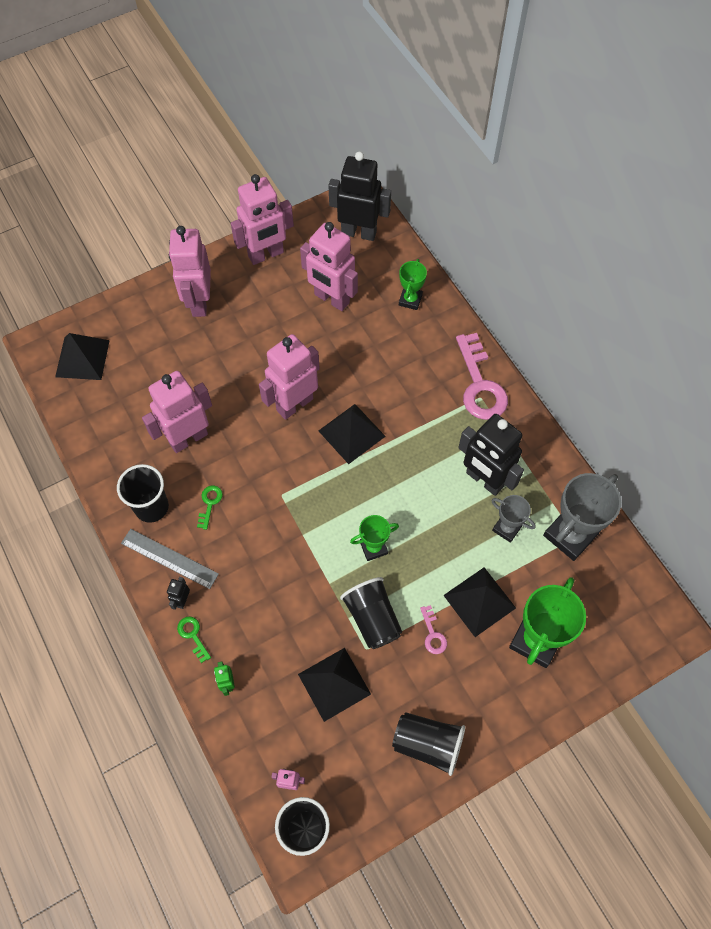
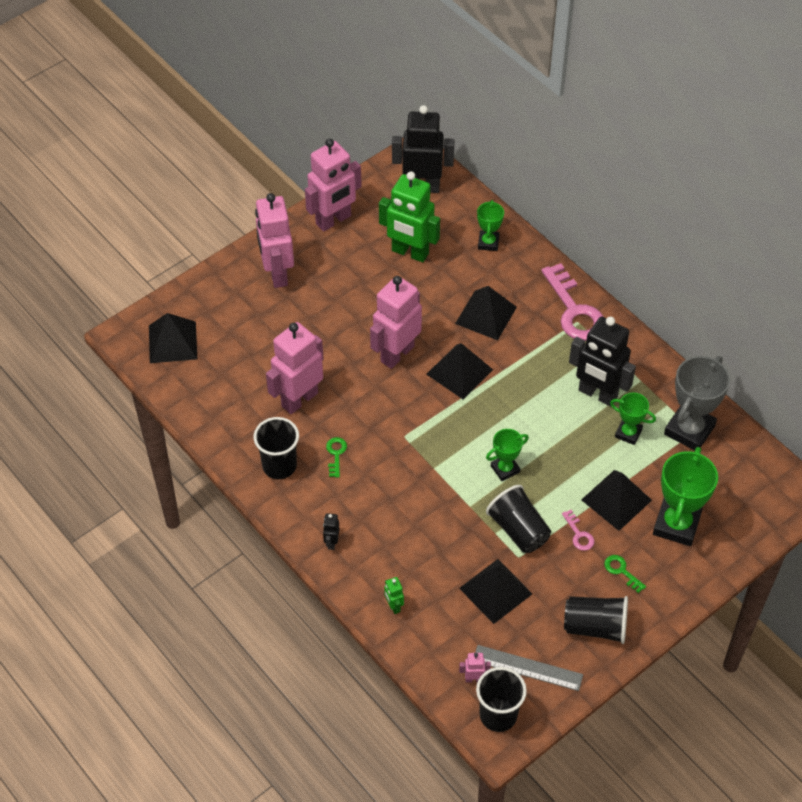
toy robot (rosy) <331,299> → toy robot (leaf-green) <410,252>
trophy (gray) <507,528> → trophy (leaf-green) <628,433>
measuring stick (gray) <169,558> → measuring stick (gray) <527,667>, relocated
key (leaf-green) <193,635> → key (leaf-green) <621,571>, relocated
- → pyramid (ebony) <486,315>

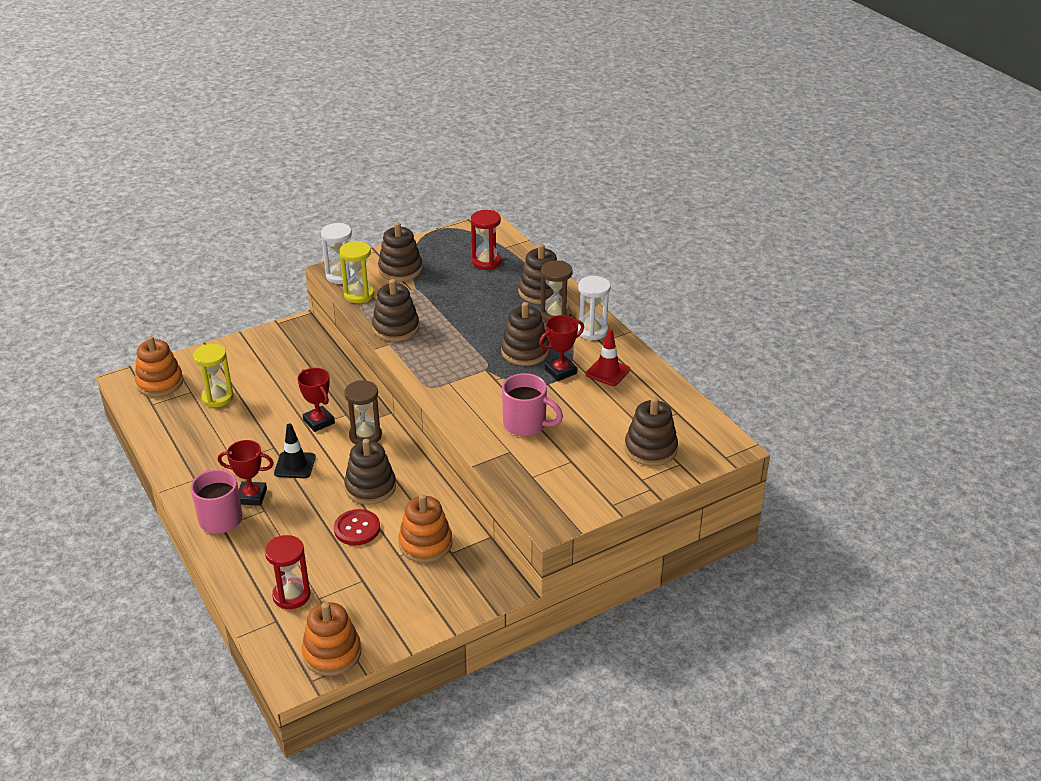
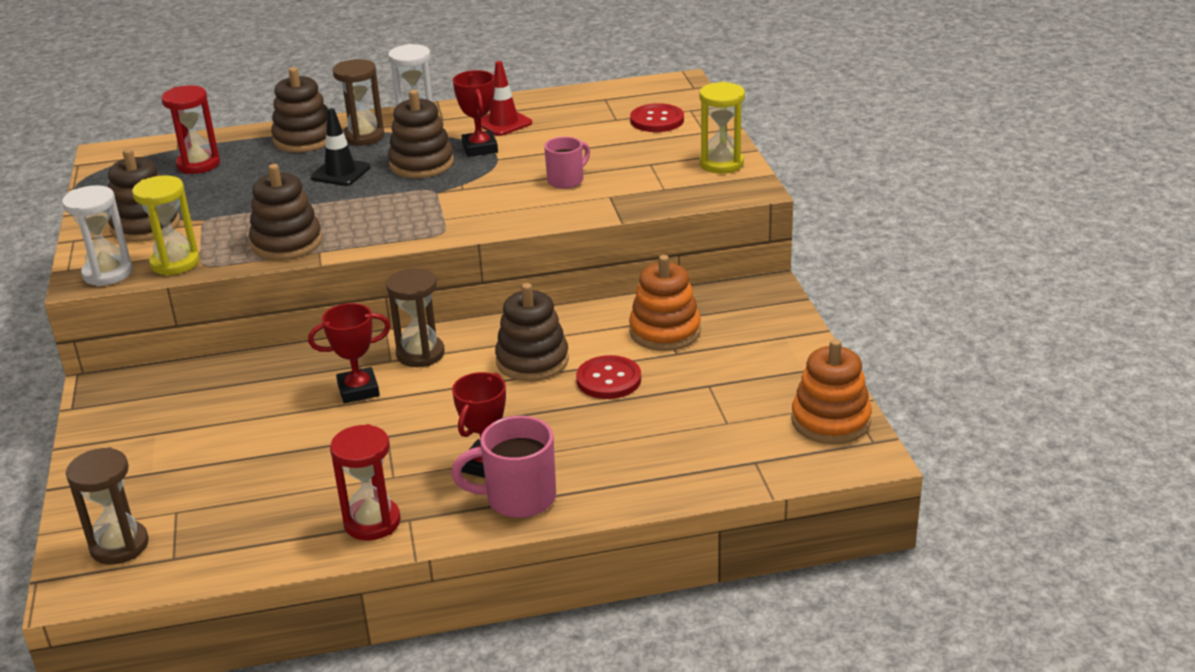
stacking rings (orange) <160,383> → sandglass (dark brown) <119,546>
sandglass (yellow) <217,397> → sandglass (yellow) <721,164>, relocated
coffee mug (rosy) <526,425> → coffee mug (rosy) <566,180>, x0.66
stacking rings (dark brown) <650,449> → sewing button (crimson) <657,120>
road cone (ebony) <295,465> → road cone (ebony) <340,172>, relocated
sandglass (crimson) <291,595> → sandglass (crimson) <372,522>, relocated

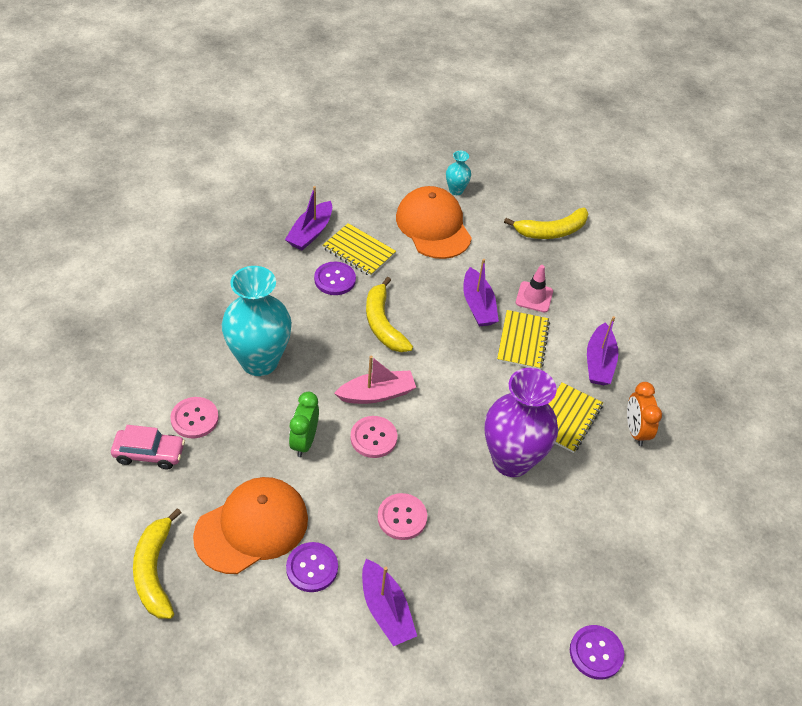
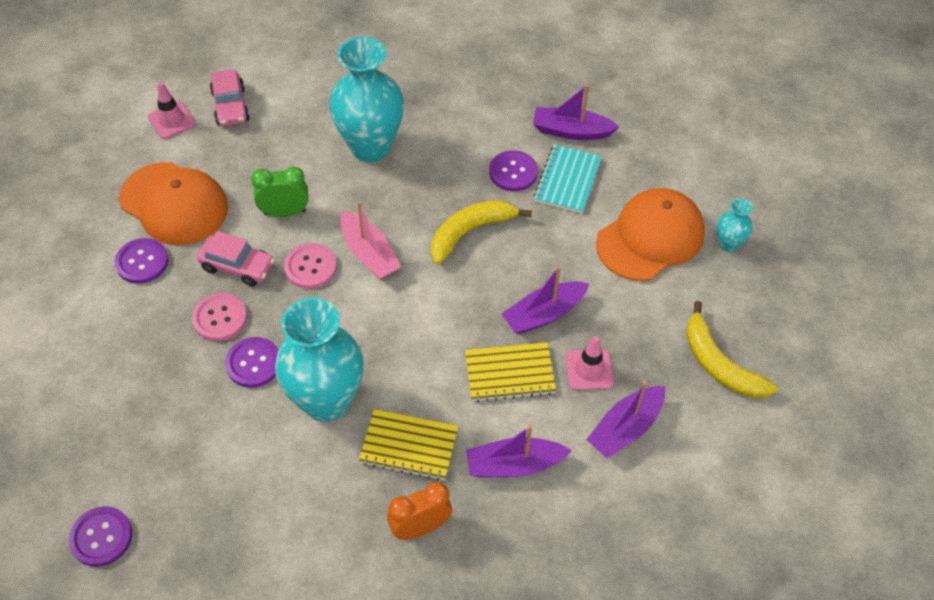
notepad (yellow) <358,251> → notepad (turquoise) <567,180>
vase (purple) <511,460> → vase (turquoise) <326,401>
sewing button (rosy) <194,418> → -
banana fruit (yellow) <154,571> → -
toy boat (purple) <386,610> → toy boat (purple) <625,428>, relocated
- → road cone (rosy) <172,120>
- → car (rosy) <237,266>
- → sewing button (purple) <253,363>

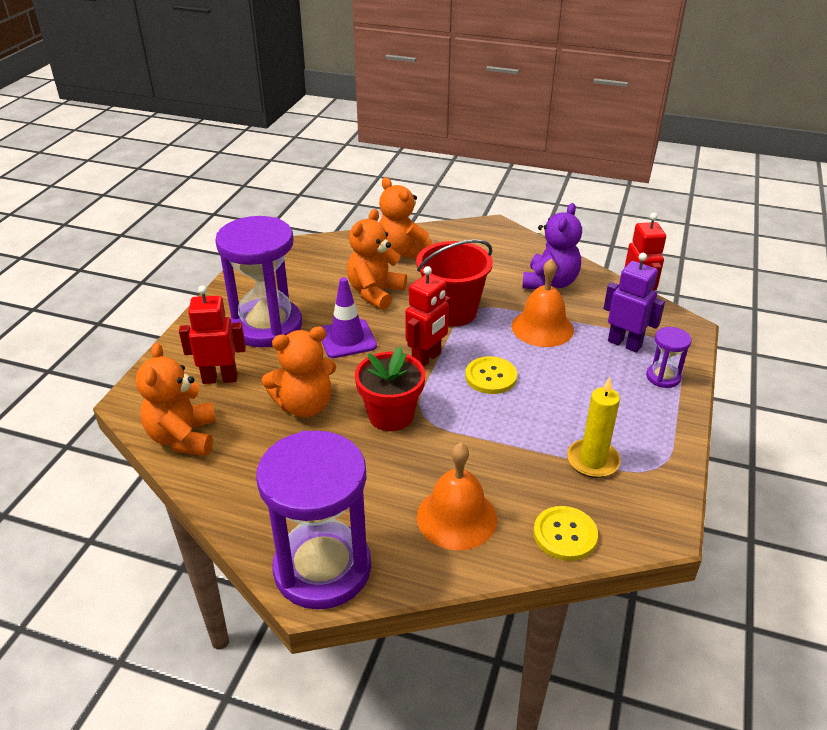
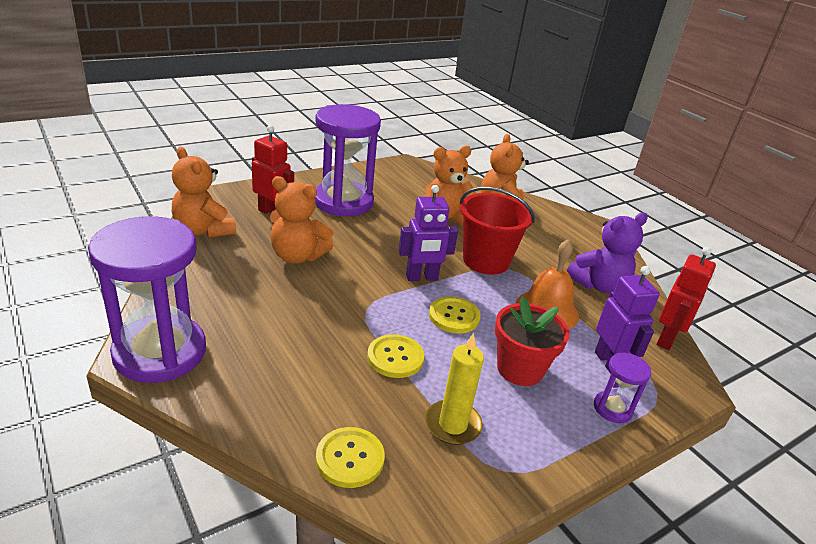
toy robot (crimson) <427,359> → toy robot (purple) <422,278>
road cone (purple) <347,339> → -
teddy (orange) <183,437> → teddy (orange) <203,230>, 75 degrees counterclockwise
potted plant (crimson) <391,415> → potted plant (crimson) <520,369>, relocated
school bell (orange) <457,517> → -
- → sewing button (yellow) <395,357>

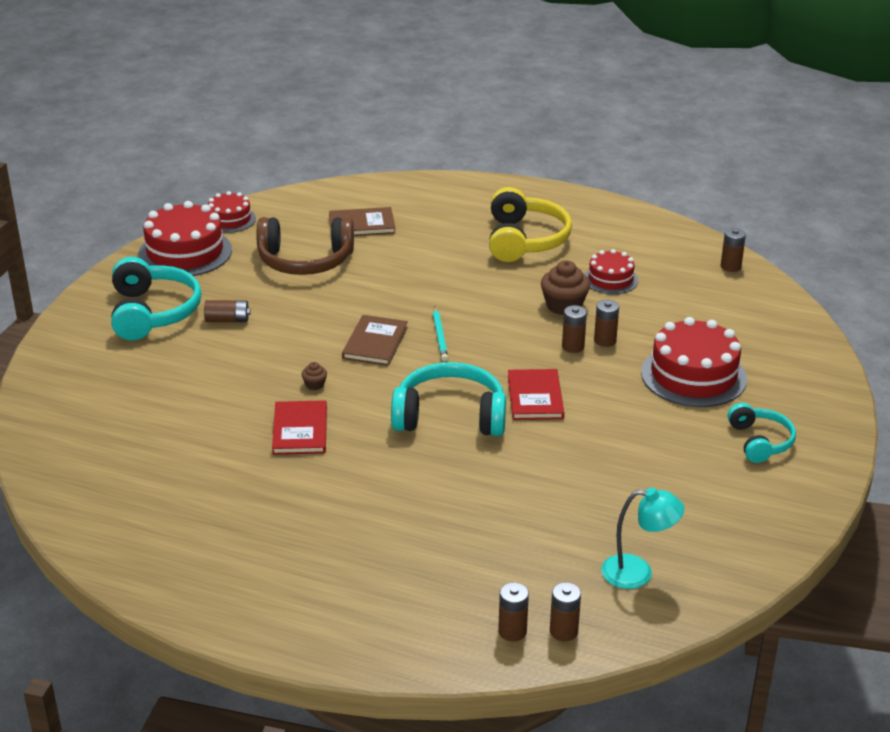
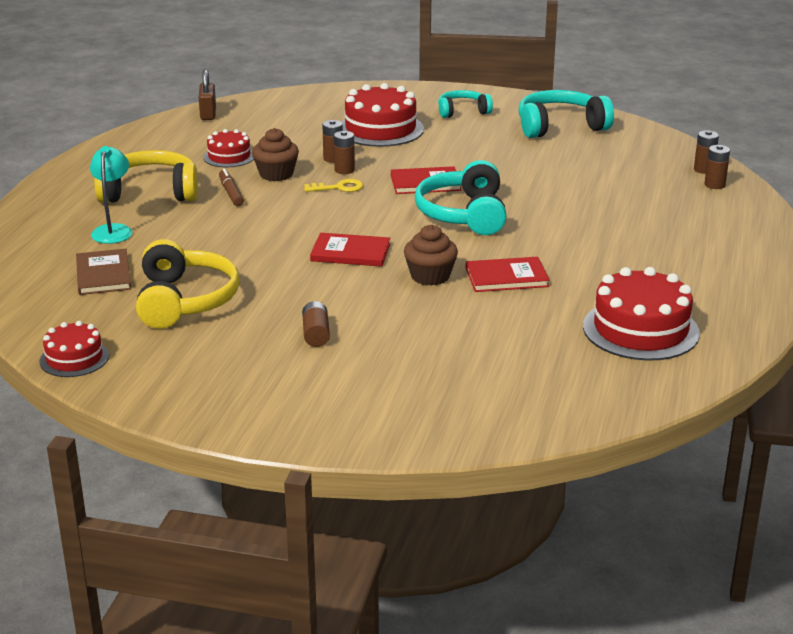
gateau (crimson) <185,252> → gateau (crimson) <640,330>, relocated
headphones (dark brown) <305,261> → headphones (yellow) <185,301>
battery (dark brown) <730,266> → small lock (dark brown) <208,114>
headphones (turquoise) <153,312> → headphones (turquoise) <560,126>, relocated
lead pencil (turquoise) <440,336> → -
book (dark brown) <375,343> → book (crimson) <350,252>
fairy cake (dark brown) <314,384> → fairy cake (dark brown) <430,276>, x2.07
reading lamp (turquoise) <638,573> → reading lamp (turquoise) <113,230>, relocated
- → marker (dark brown) <231,193>
- → key (yellow) <338,188>

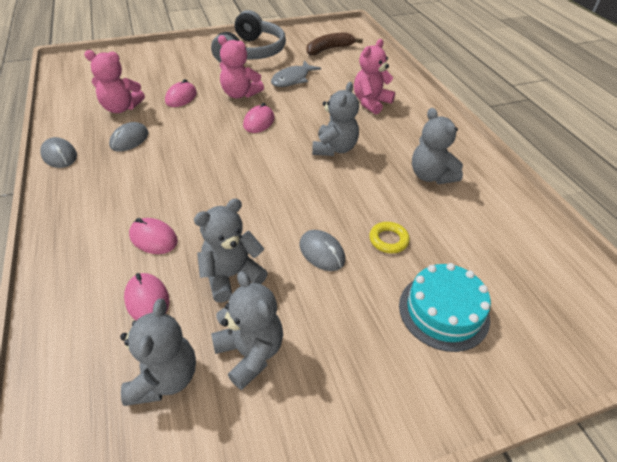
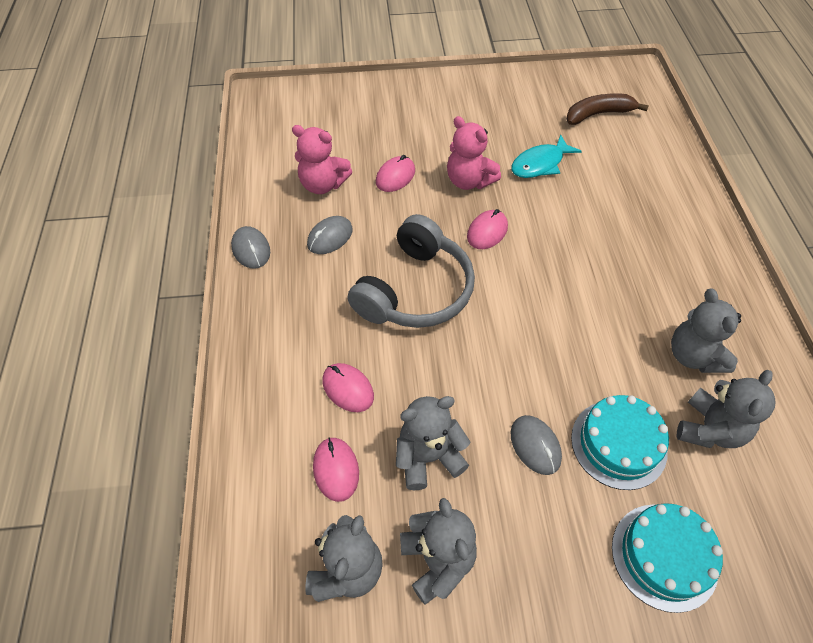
headphones (gray) <251,52> → headphones (gray) <415,290>, relocated
teddy (rosy) <371,103> → -
fish figure (gray) <292,79> → fish figure (turquoise) <540,164>
teddy (gray) <334,149> → teddy (gray) <709,429>, relocated
ring (yellow) <388,240> → gateau (turquoise) <618,444>

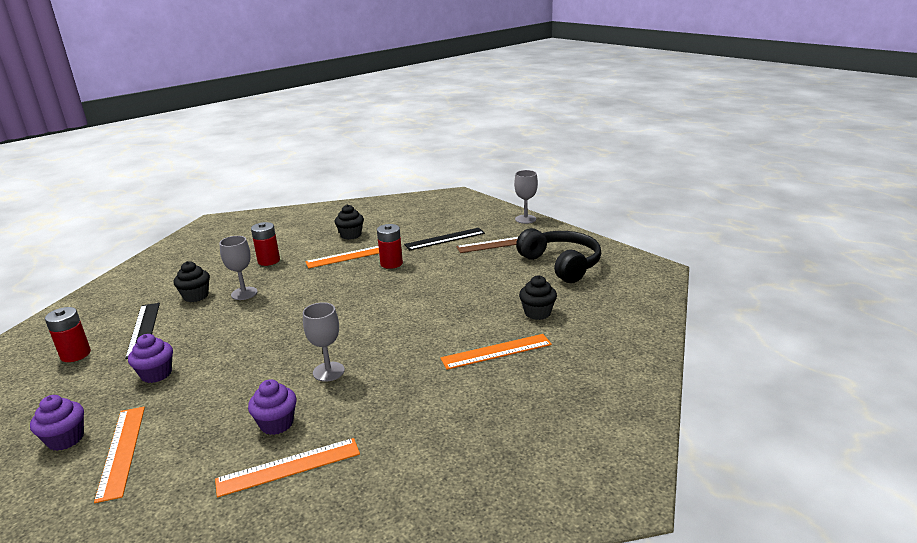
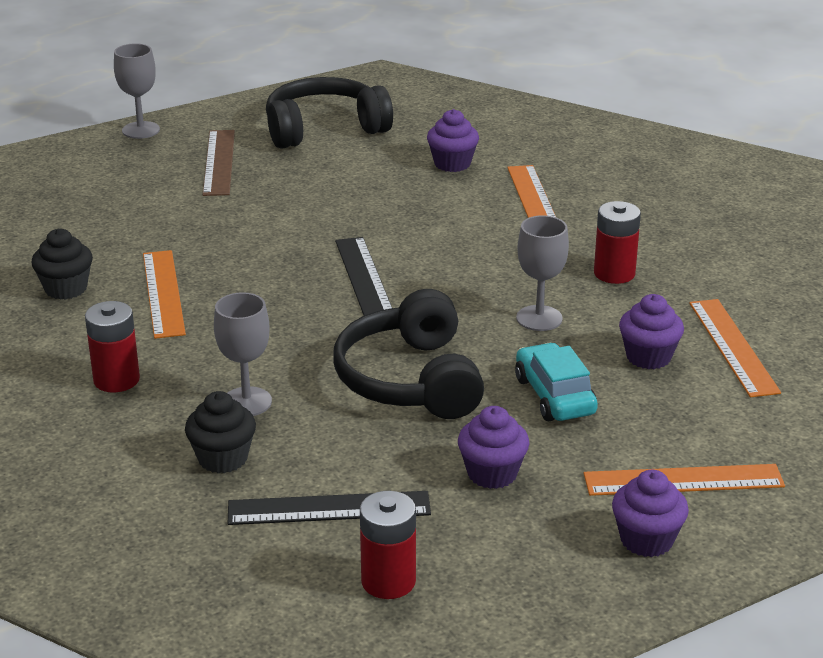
battery (crimson) <391,263> → battery (crimson) <614,273>, relocated
measuring stick (ebony) <445,239> → measuring stick (ebony) <364,278>, relocated
fairy cake (ebony) <537,313> → fairy cake (purple) <452,164>
- → headphones (ebony) <410,380>
- → car (turquoise) <554,396>

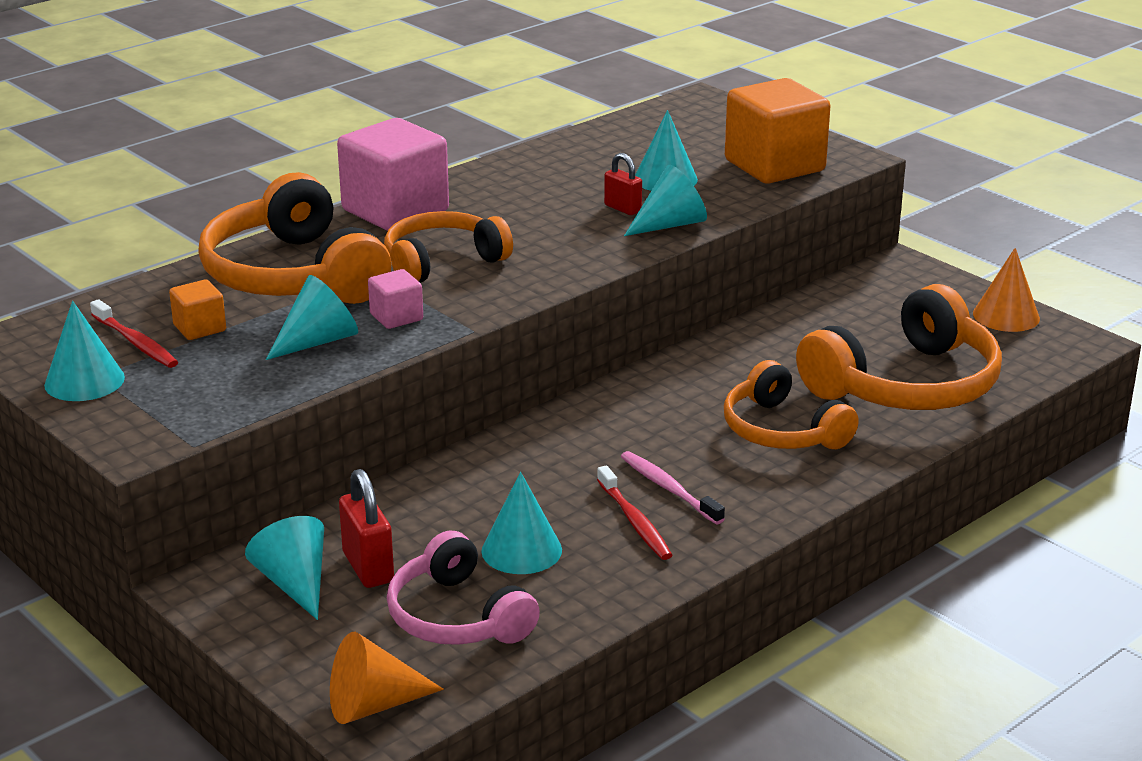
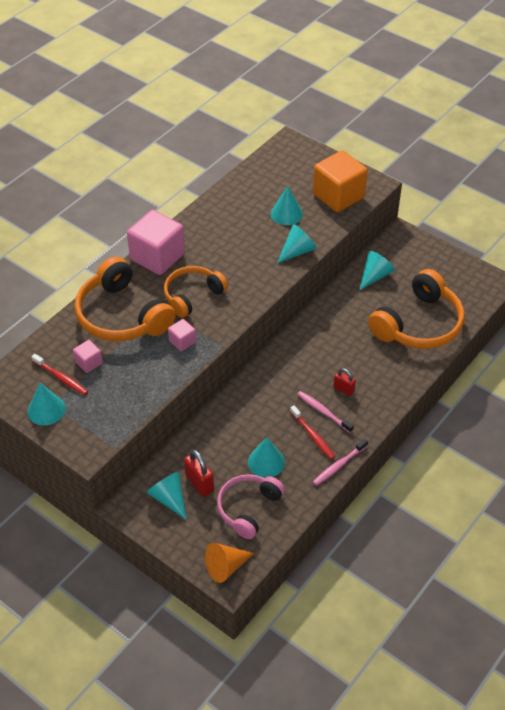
small lock (crimson) <622,208> → small lock (crimson) <343,389>, relocated
cone shape (orange) <1006,316> → -
cone shape (turquoise) <318,341> → cone shape (turquoise) <375,276>, relocated
block (orange) <199,328> → block (rosy) <89,363>
headphones (orange) <781,431> → -
headphones (rosy) <457,617> → headphones (rosy) <248,508>, 75 degrees clockwise
- → toothbrush (rosy) <339,465>

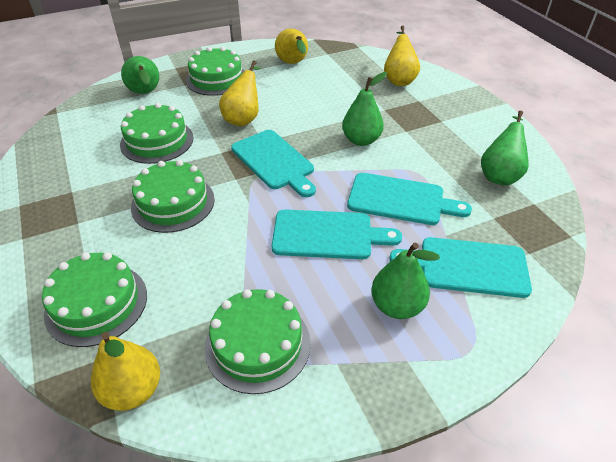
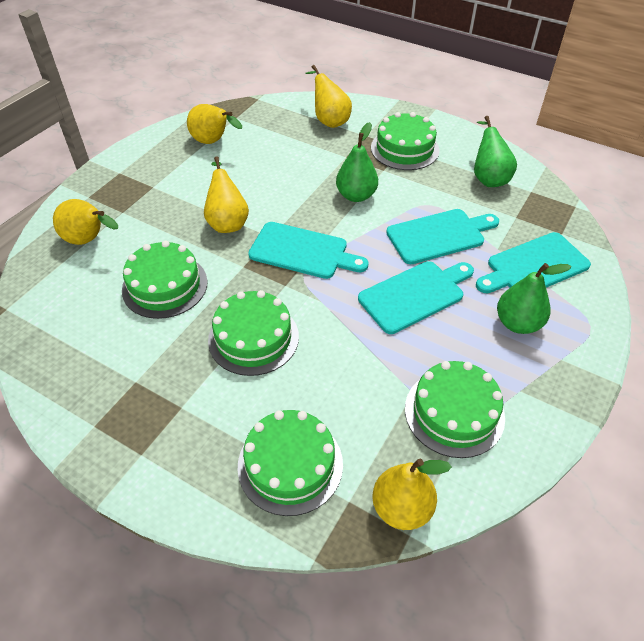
gateau (leaf-green) <216,79> → gateau (leaf-green) <404,149>, relocated
pear (leaf-green) <145,93> → pear (yellow) <89,240>

